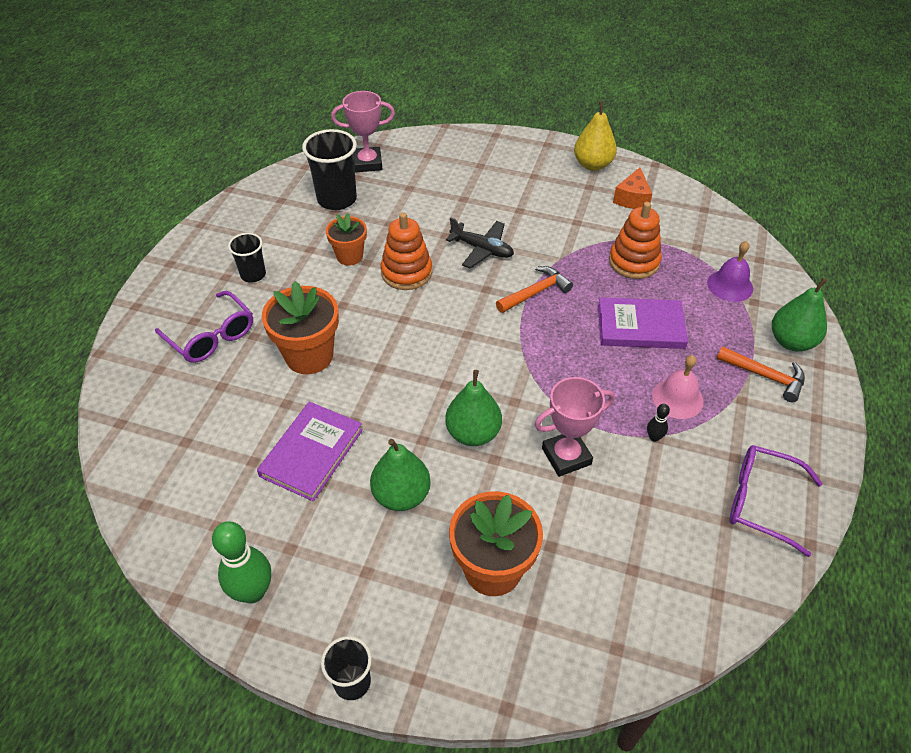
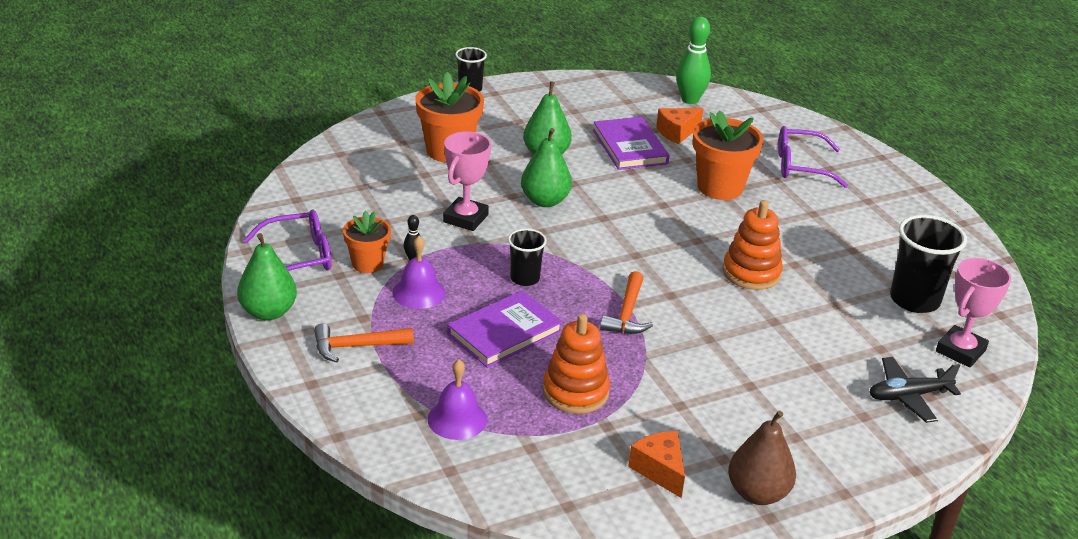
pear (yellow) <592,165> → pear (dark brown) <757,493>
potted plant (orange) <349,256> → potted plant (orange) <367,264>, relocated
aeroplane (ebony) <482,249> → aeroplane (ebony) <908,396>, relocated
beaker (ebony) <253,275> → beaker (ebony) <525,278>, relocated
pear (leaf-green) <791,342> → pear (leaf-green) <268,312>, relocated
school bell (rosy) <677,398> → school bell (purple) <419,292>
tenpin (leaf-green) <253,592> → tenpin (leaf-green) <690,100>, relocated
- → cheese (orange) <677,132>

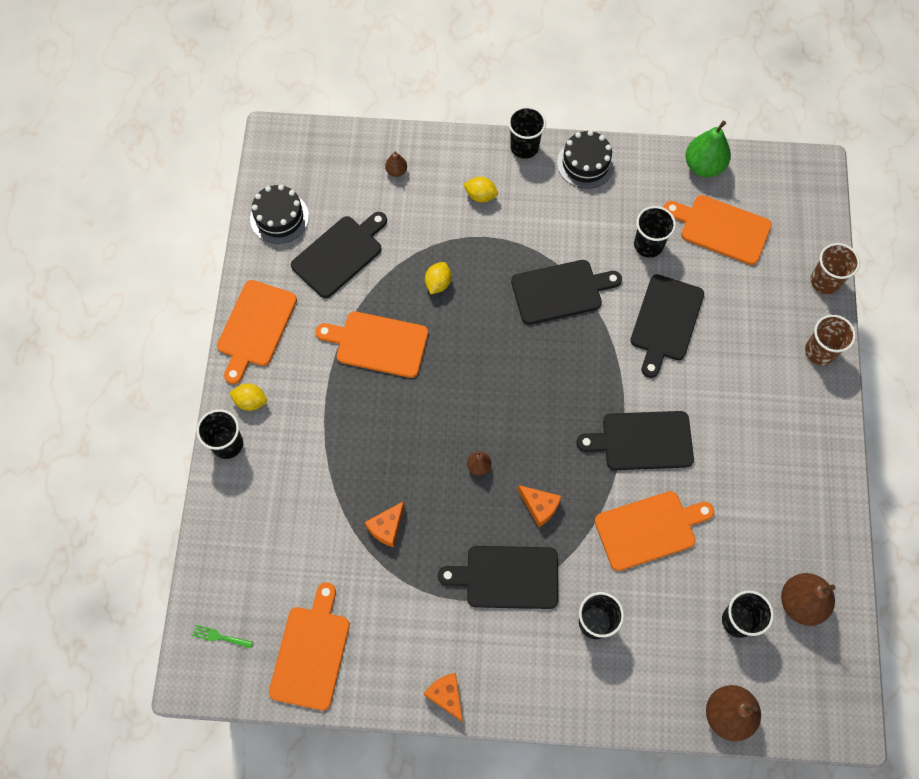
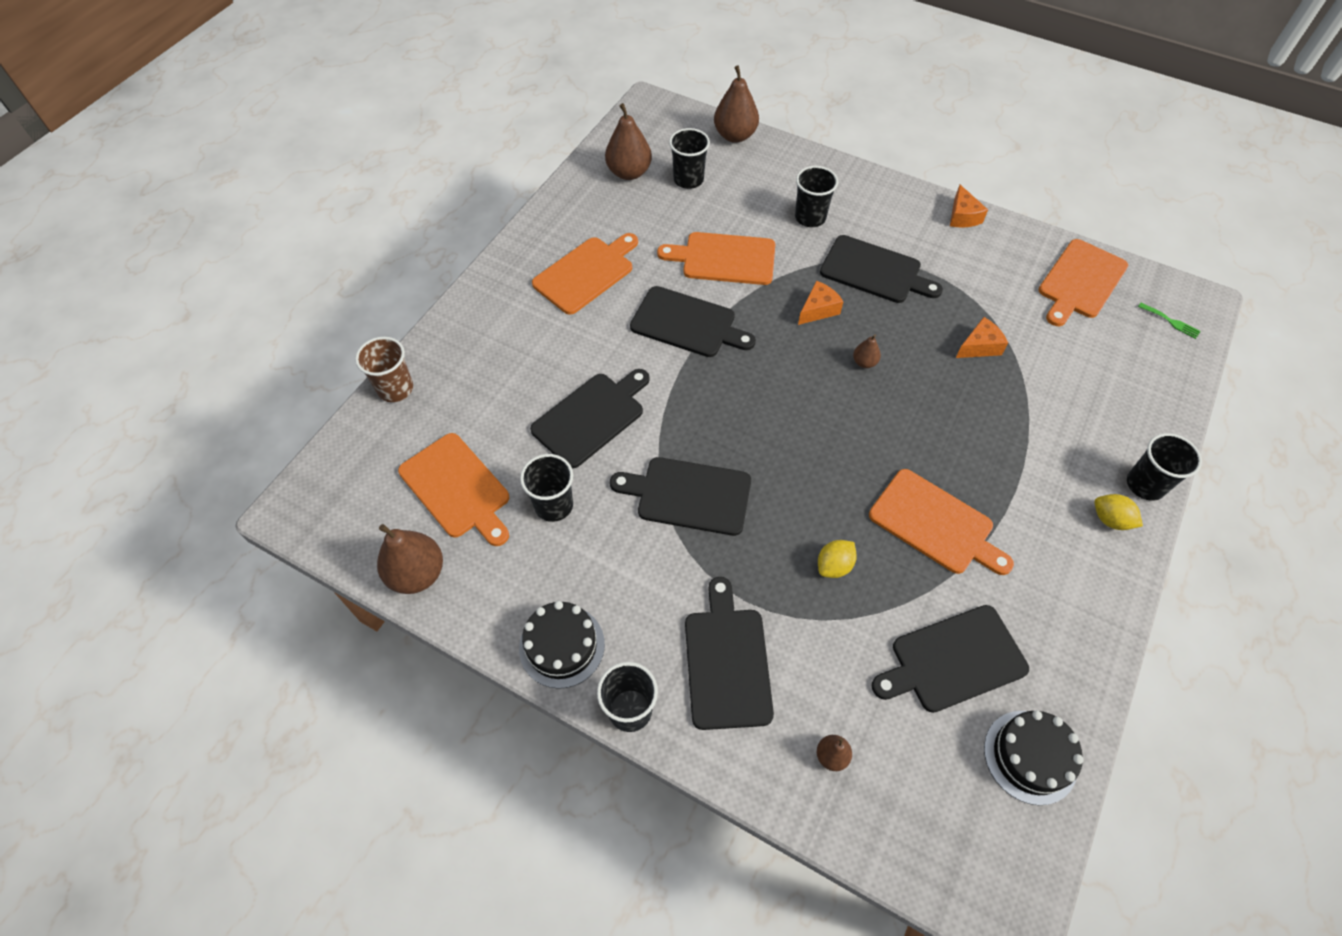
pear (leaf-green) <703,166> → pear (dark brown) <417,573>
lemon (yellow) <480,196> → chopping board (ebony) <727,661>
chopping board (orange) <255,327> → chopping board (orange) <586,273>, relocated
beaker (dark brown) <819,351> → -
cheese (orange) <539,506> → cheese (orange) <818,309>, 75 degrees clockwise

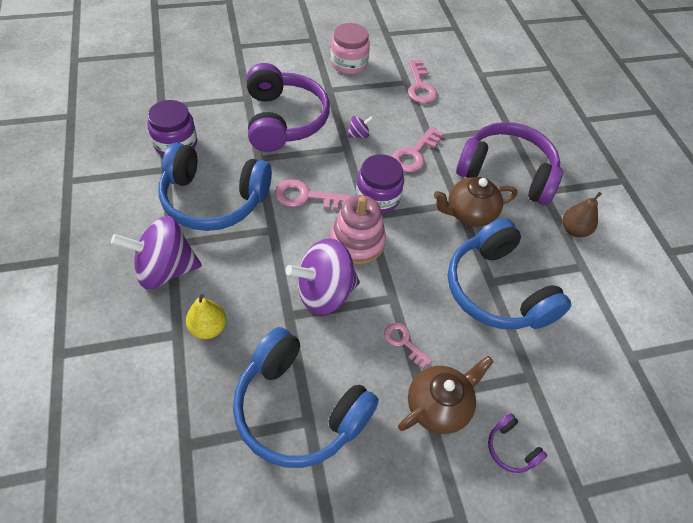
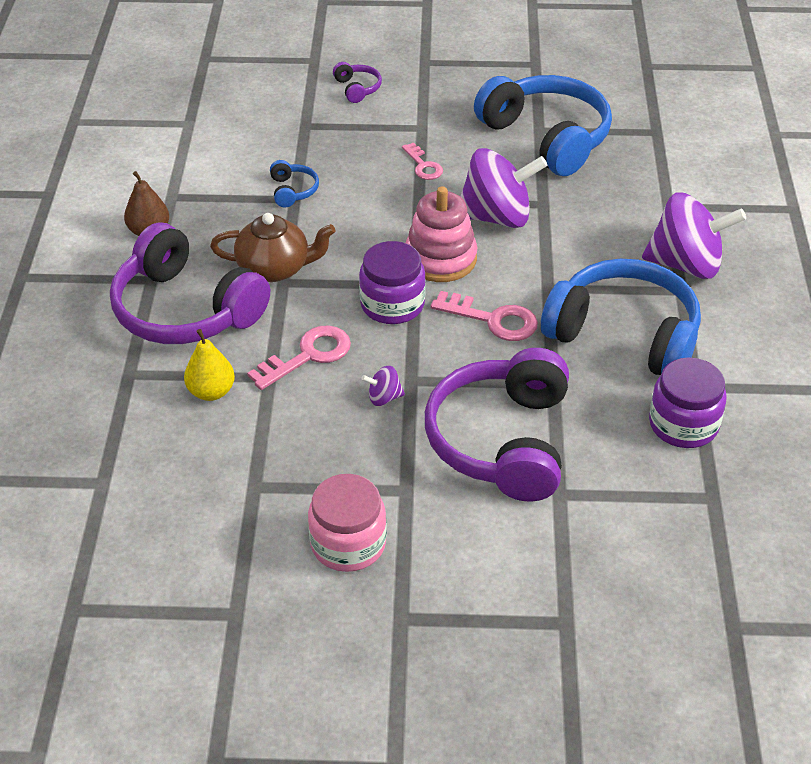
key (rosy) <420,86> → -
headphones (blue) <497,290> → headphones (blue) <293,191>, x0.41
pear (yellow) <208,328> → pear (yellow) <211,392>, relocated
teapot (dark brown) <438,406> → -

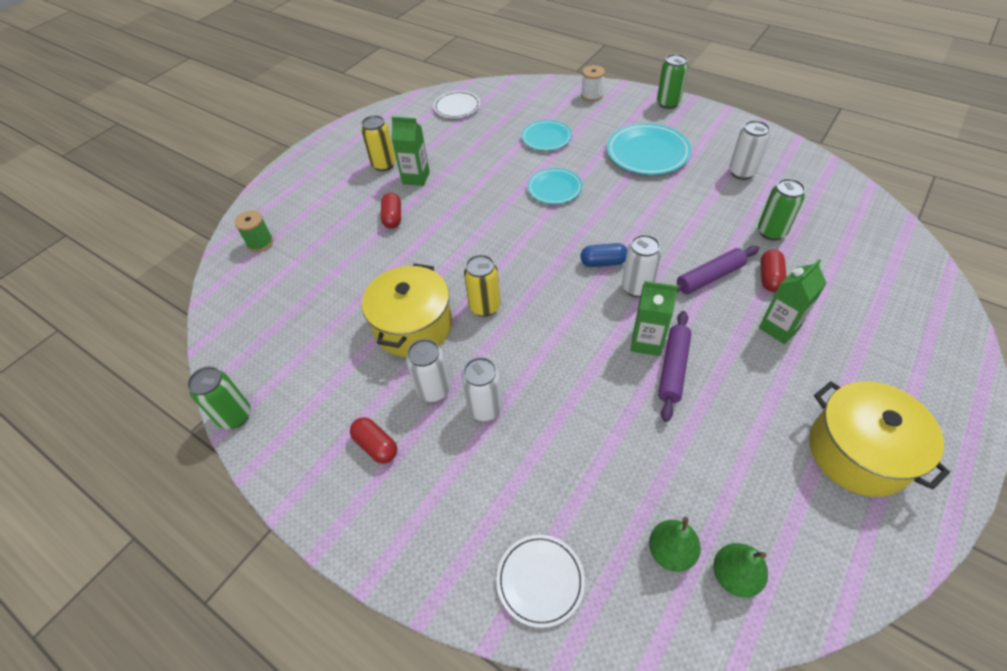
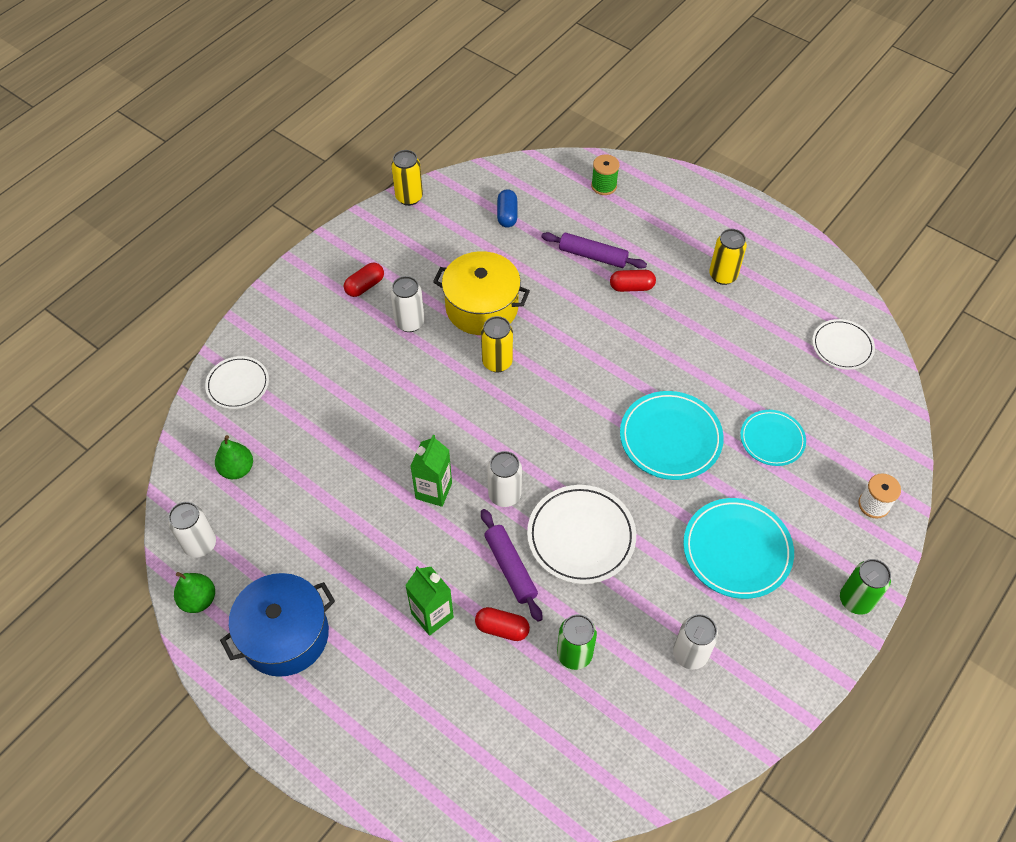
juice carton (leaf-green) <416,178> → -
plate (turquoise) <554,188> → plate (turquoise) <670,438>, x1.58
pill shape (blue) <603,262> → pill shape (blue) <507,215>, relocated
pastry roller (purple) <673,369> → pastry roller (purple) <593,256>, relocated
tin (snow-white) <485,408> → tin (snow-white) <200,544>, relocated
tin (leaf-green) <235,416> → tin (yellow) <409,197>
cooking pot (yellow) <858,452> → cooking pot (blue) <285,635>
pear (leaf-green) <734,575> → pear (leaf-green) <198,600>, relocated
- → plate (snow-white) <581,536>

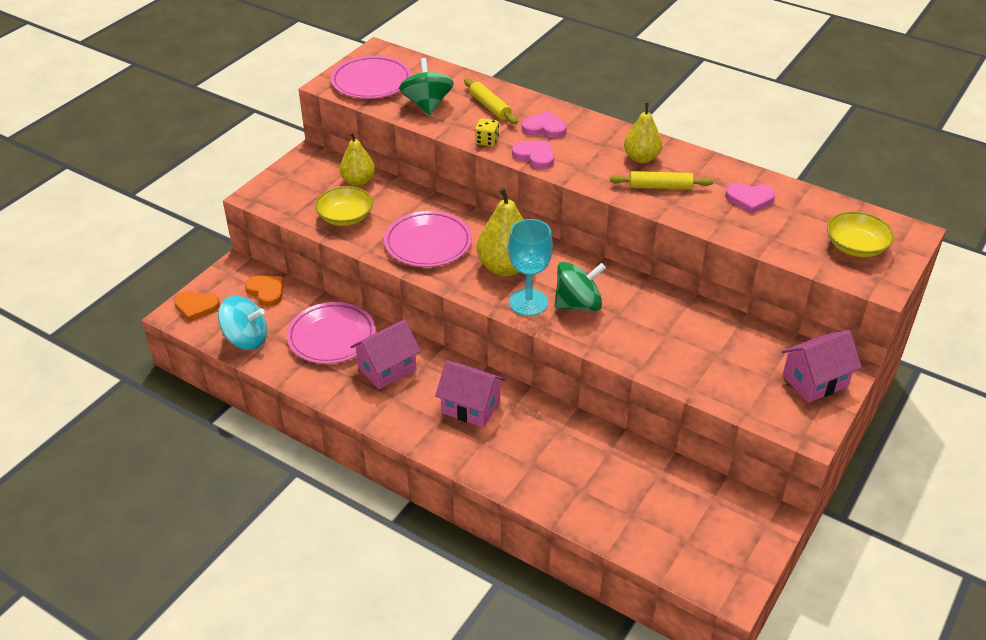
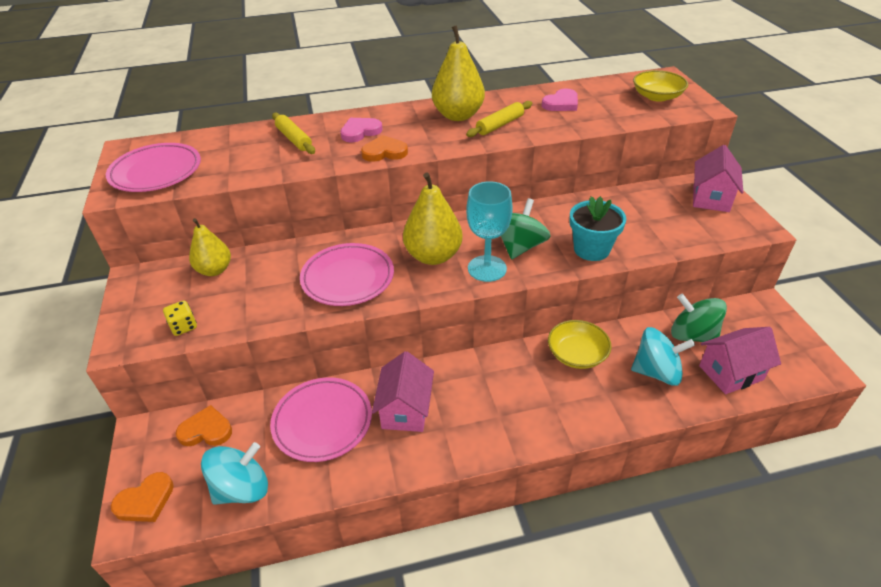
toy top (leaf-green) <427,104> → toy top (leaf-green) <692,335>, relocated
pastry roller (yellow) <490,107> → pastry roller (yellow) <294,139>, 45 degrees clockwise
pear (yellow) <641,158> → pear (yellow) <458,115>, x1.52
game die (yellow) <487,141> → game die (yellow) <183,326>, relocated
love heart (rosy) <535,156> → love heart (orange) <384,152>
deep dish (yellow) <345,217> → deep dish (yellow) <577,354>, relocated
cottage (rosy) <471,407> → cottage (rosy) <731,373>, relocated
- → potted plant (turquoise) <591,249>
- → toy top (turquoise) <656,372>

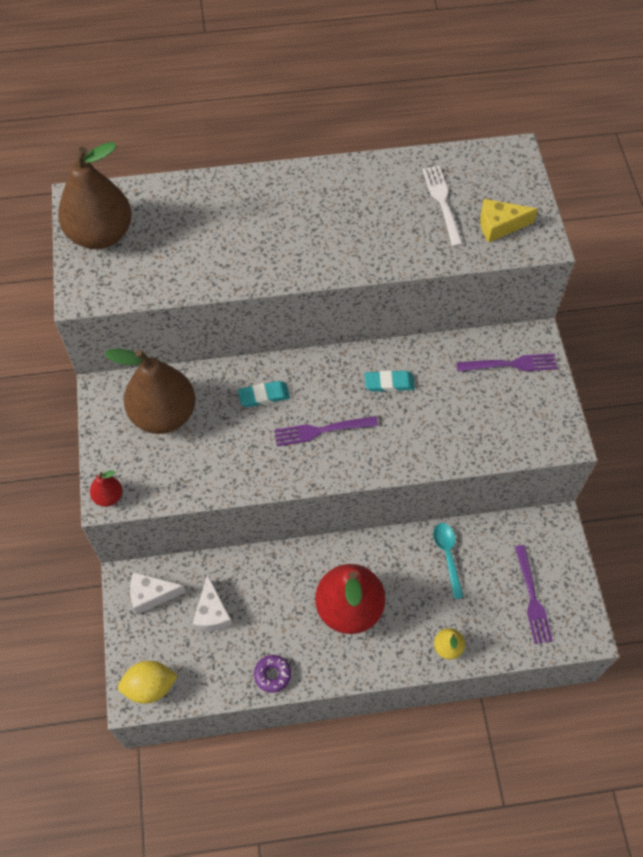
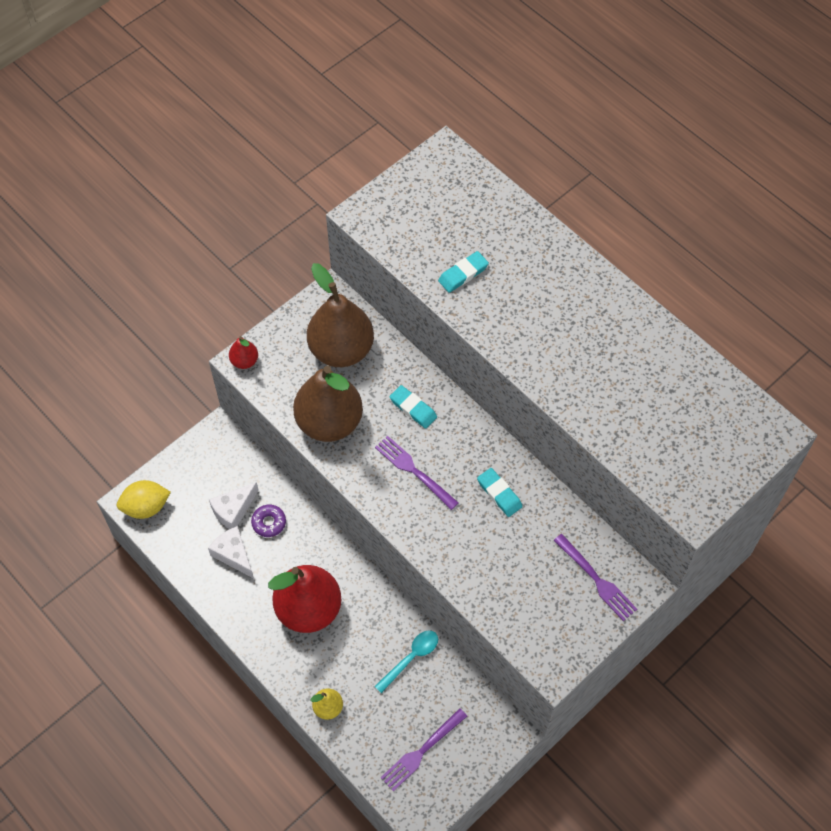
pear (dark brown) <101,234> → pear (dark brown) <329,422>, relocated
fork (snow-white) <442,203> → -
cheese (yellow) <499,226> → -
cheese (snow-white) <152,595> → cheese (snow-white) <233,555>, relocated
glazed donut (purple) <272,675> → glazed donut (purple) <269,522>, relocated
lemon (yellow) <150,687> → lemon (yellow) <146,507>, 60 degrees counterclockwise
- → pencil eraser (turquoise) <463,274>

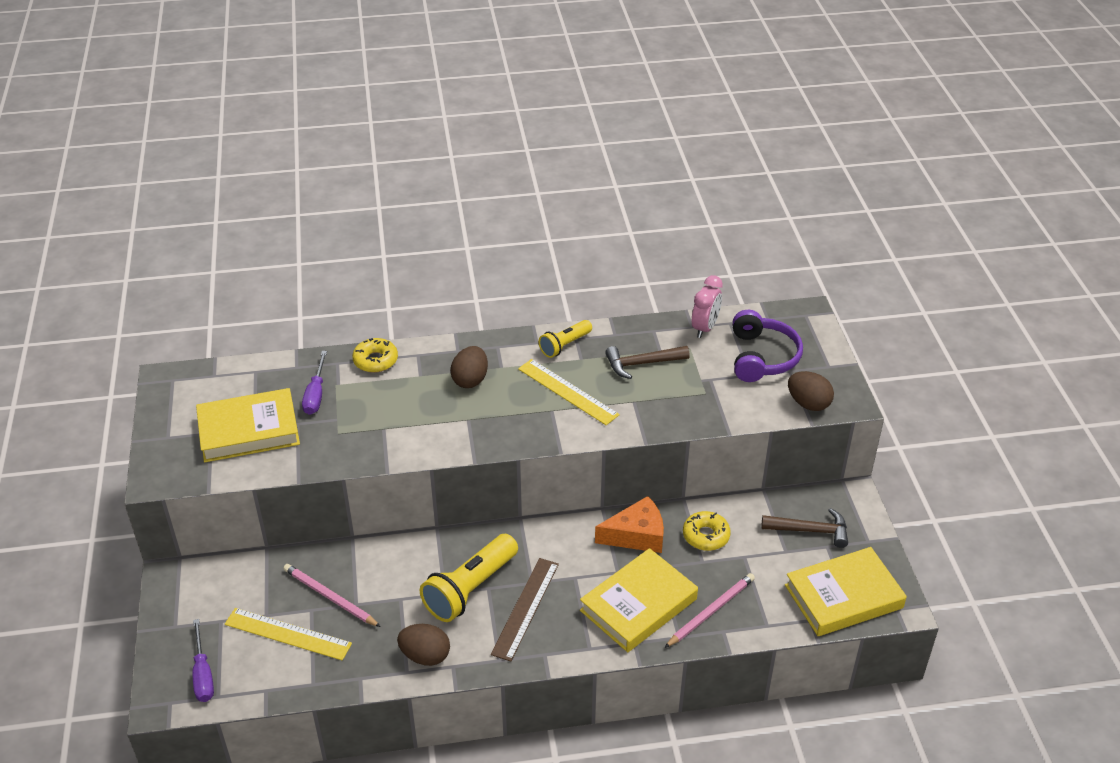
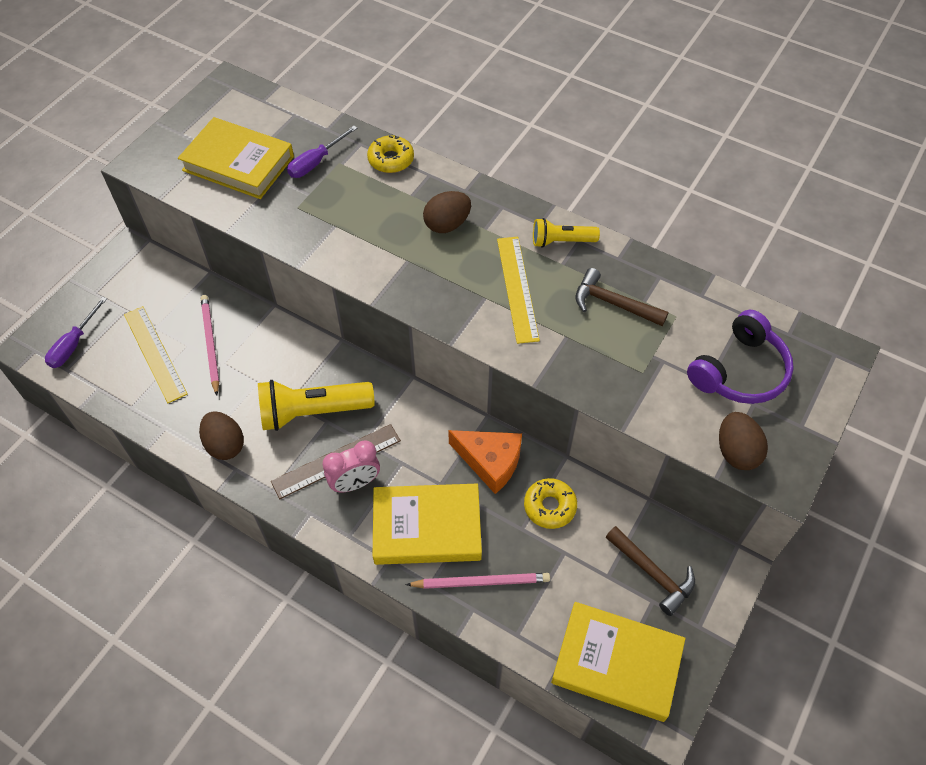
clock (rosy) <705,328> → clock (rosy) <355,483>, relocated

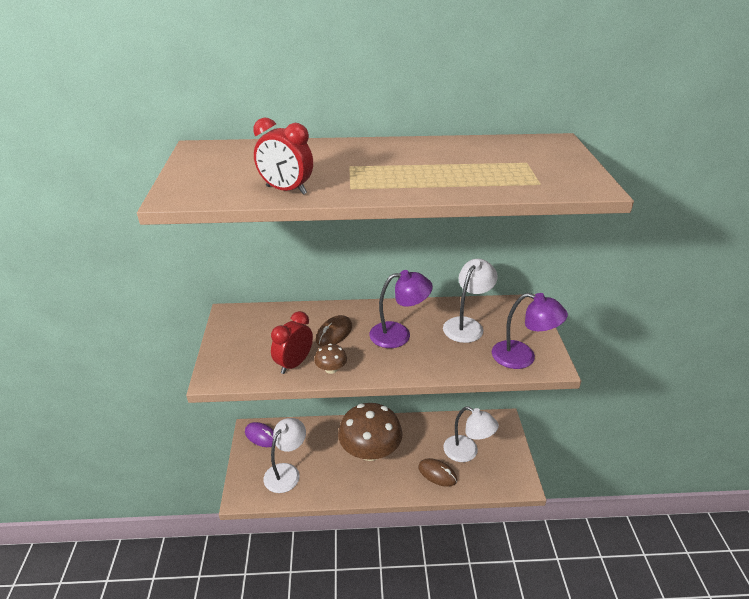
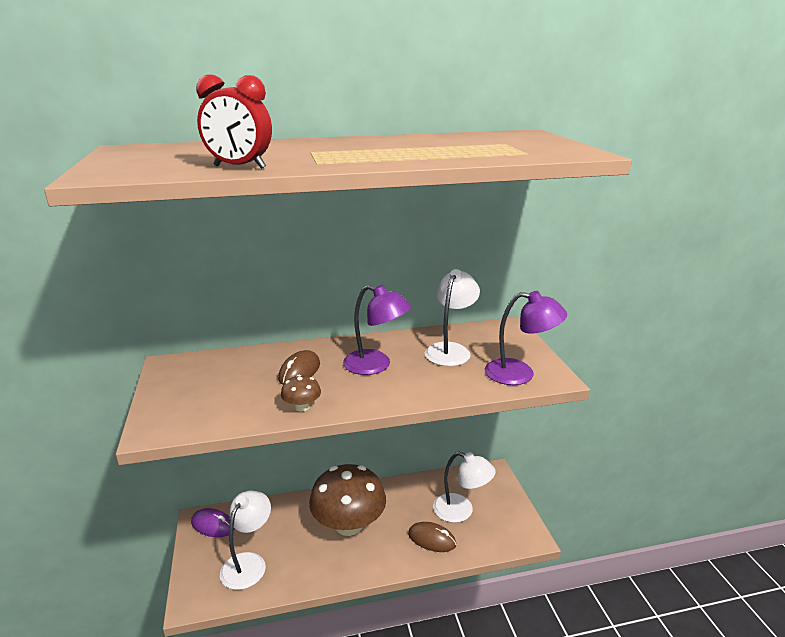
reading lamp (purple) <399,334> → reading lamp (purple) <376,365>, 45 degrees clockwise
clock (crimson) <294,364> → -

